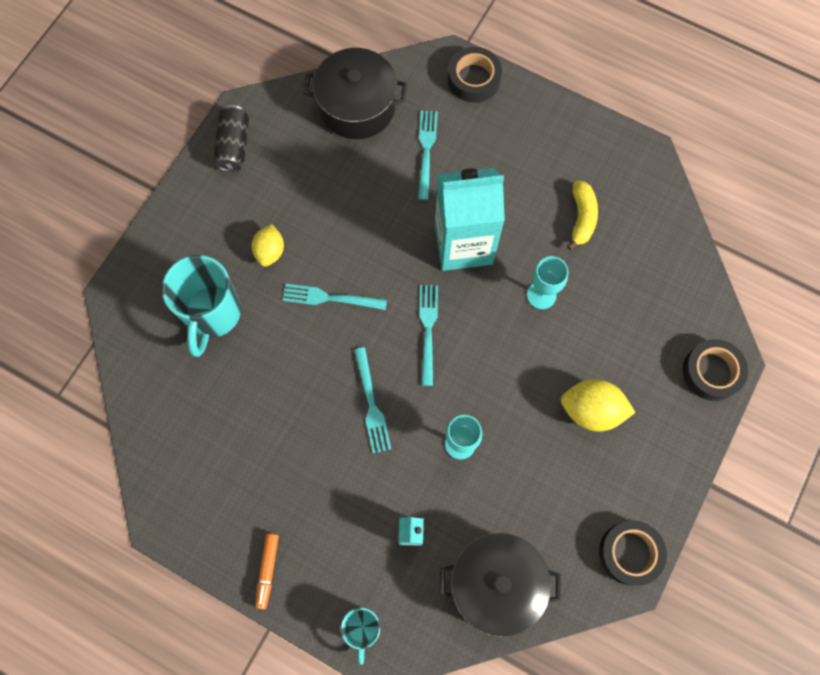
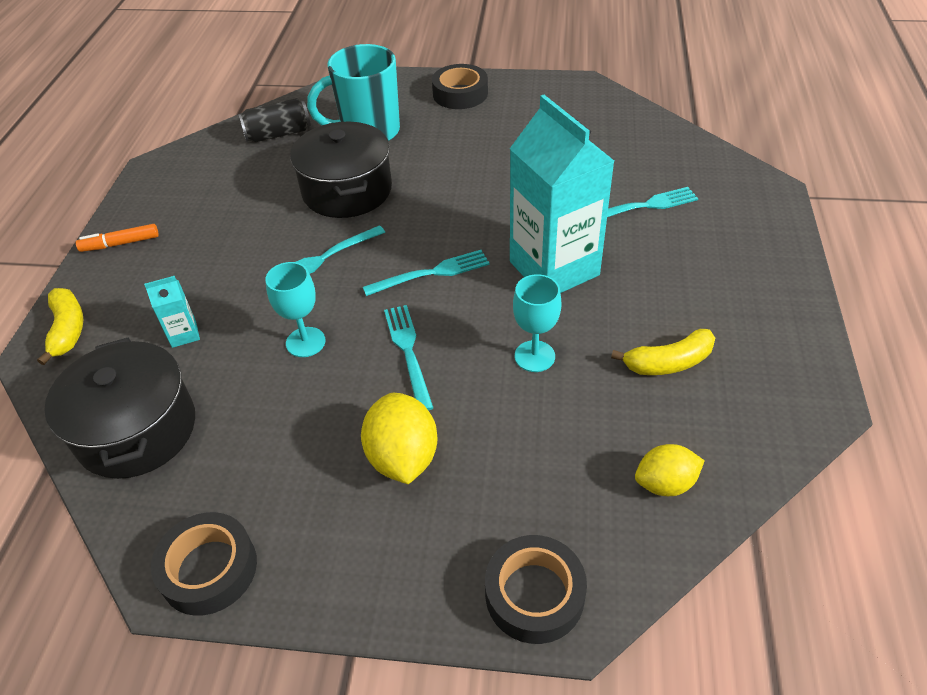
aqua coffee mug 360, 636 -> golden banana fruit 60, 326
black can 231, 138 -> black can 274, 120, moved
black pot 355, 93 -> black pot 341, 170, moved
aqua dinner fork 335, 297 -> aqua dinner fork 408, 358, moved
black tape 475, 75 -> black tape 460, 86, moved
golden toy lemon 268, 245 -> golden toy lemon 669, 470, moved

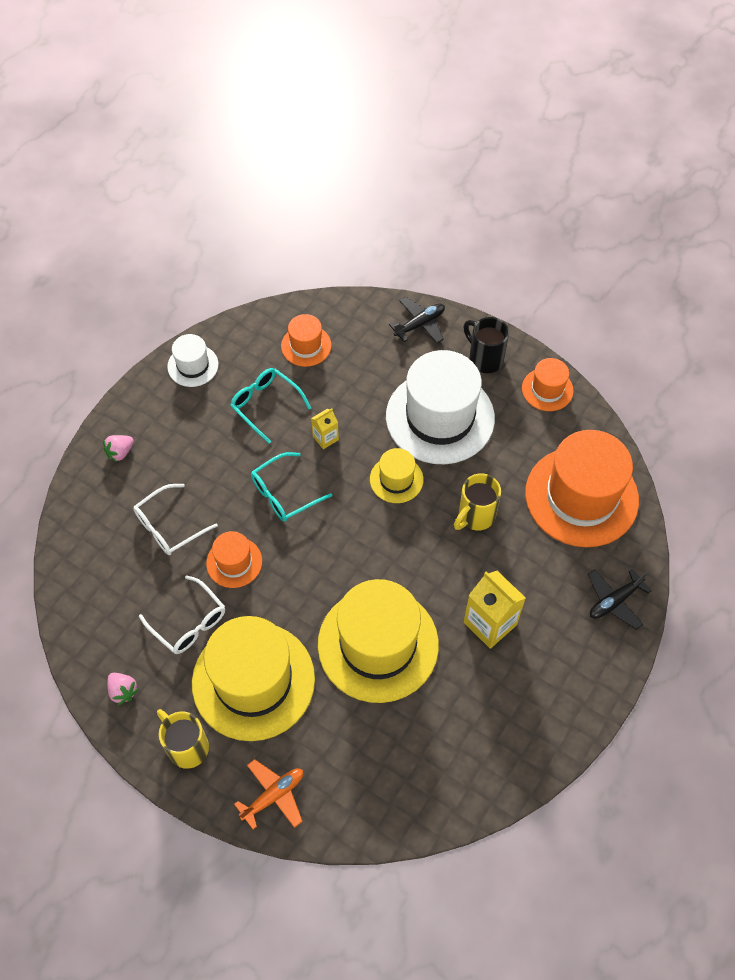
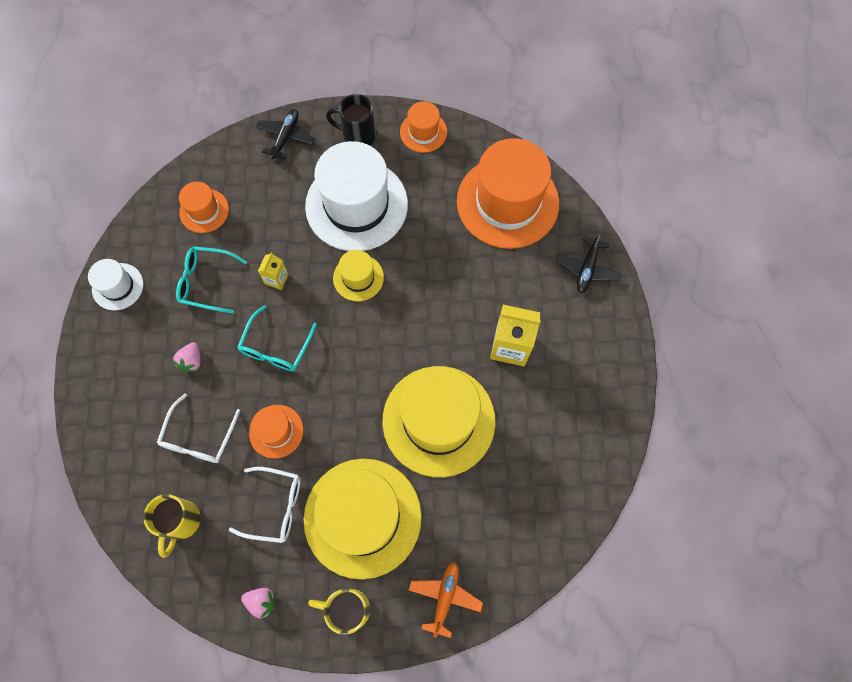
golden coffee mug 477, 501 -> golden coffee mug 172, 526, moved
rose-pink toy strawberry 118, 449 -> rose-pink toy strawberry 186, 357, moved

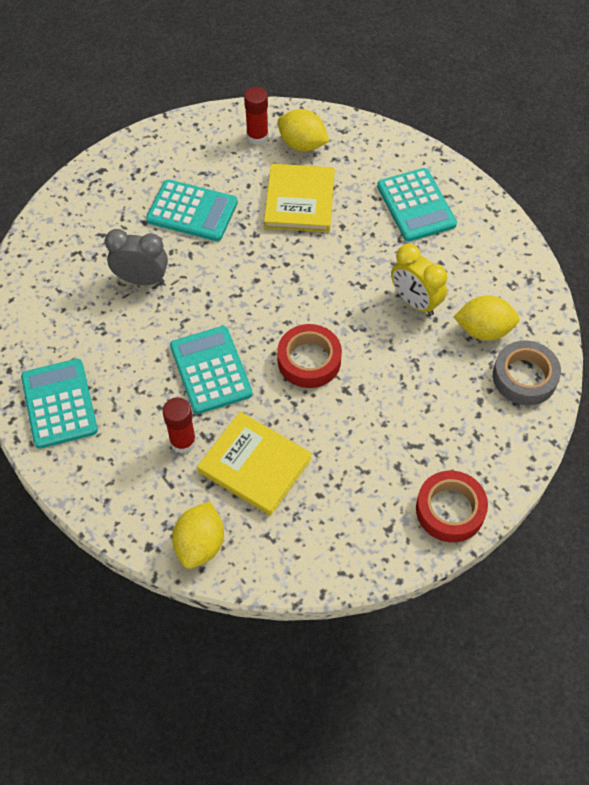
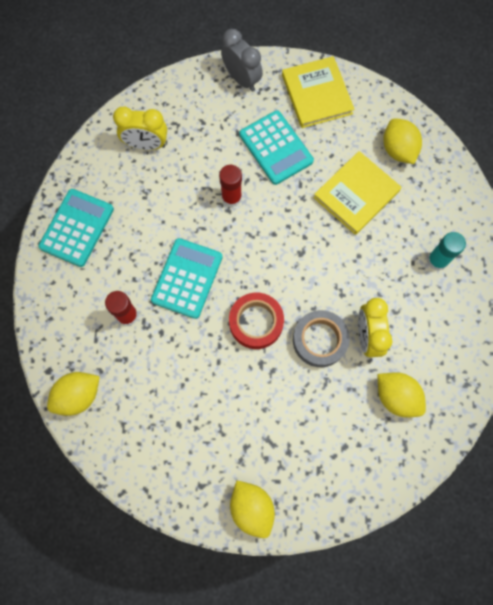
none -> golden bedside clock 140, 128
crimson glue stick 256, 116 -> crimson glue stick 230, 186, moved
gray bedside clock 136, 257 -> gray bedside clock 242, 60, moved
crimson tape 452, 506 -> golden toy lemon 252, 509
golden hardcover 254, 464 -> golden hardcover 318, 92, moved
gray tape 527, 372 -> gray tape 321, 338, moved
aqua pocket calculator 417, 205 -> aqua glue stick 446, 251

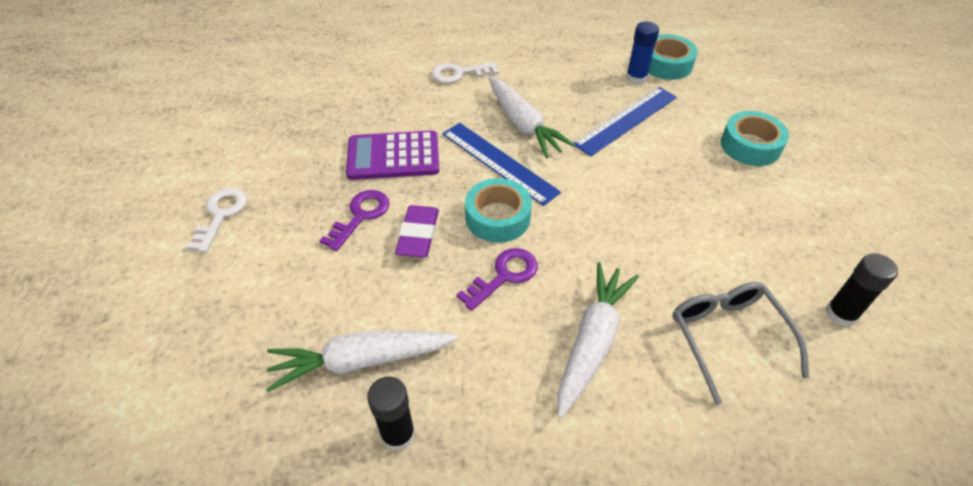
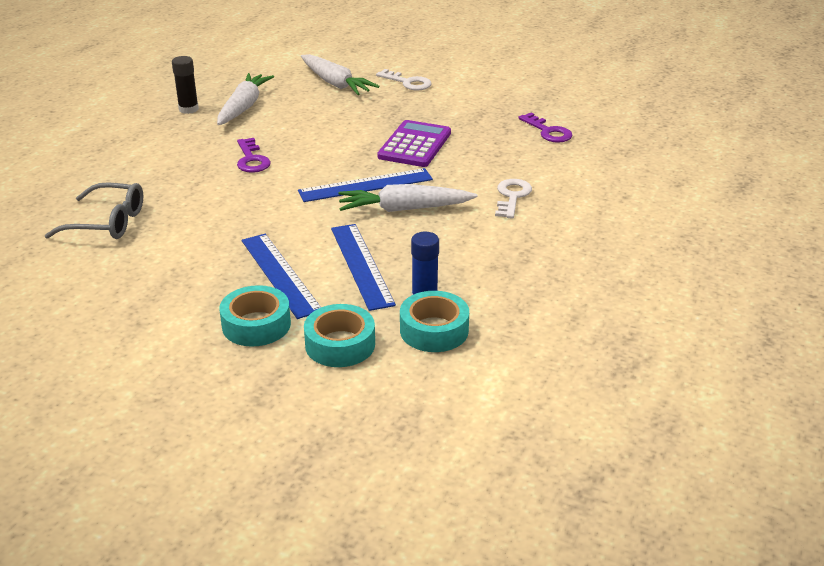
none -> royal blue straightedge 281, 276
snow-white carrot 598, 340 -> snow-white carrot 340, 74, moved
aqua tape 498, 210 -> aqua tape 339, 335, moved
purple latchkey 354, 220 -> purple latchkey 545, 128, moved
purple gum eraser 417, 231 -> none
black glue stick 862, 290 -> none

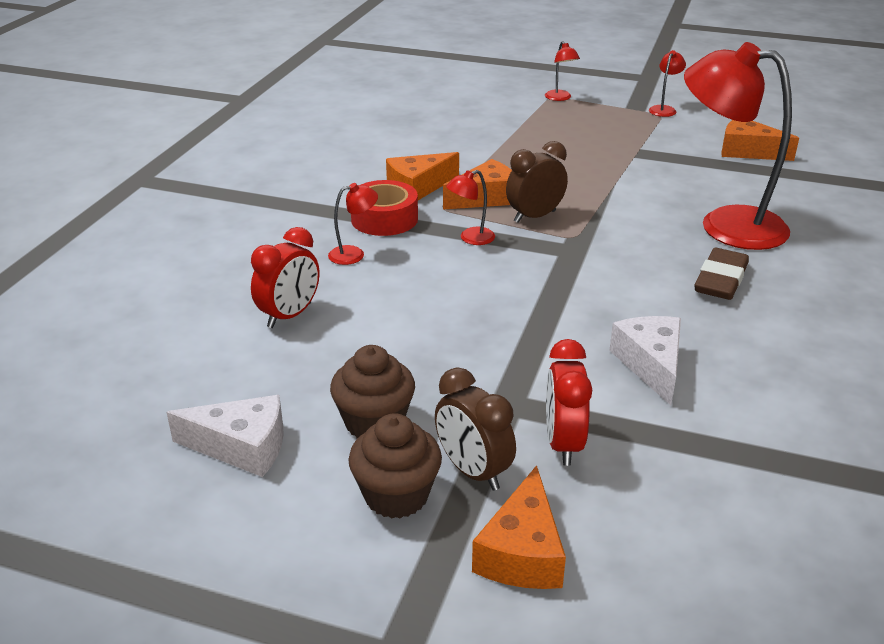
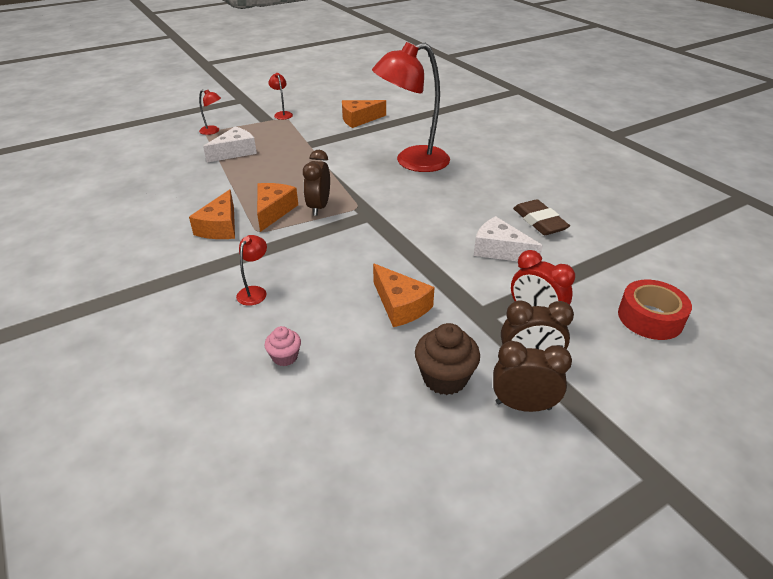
snow-white cheese 225, 436 -> snow-white cheese 230, 145, moved
crimson bedside clock 285, 277 -> rose-pink muffin 282, 346
orange cheese 519, 527 -> orange cheese 404, 295, moved
brown muffin 395, 466 -> brown bedside clock 532, 376
brown gum eraser 721, 274 -> brown gum eraser 541, 217, moved
crimson tape 384, 208 -> crimson tape 655, 310, moved
crimson lamp 470, 207 -> none

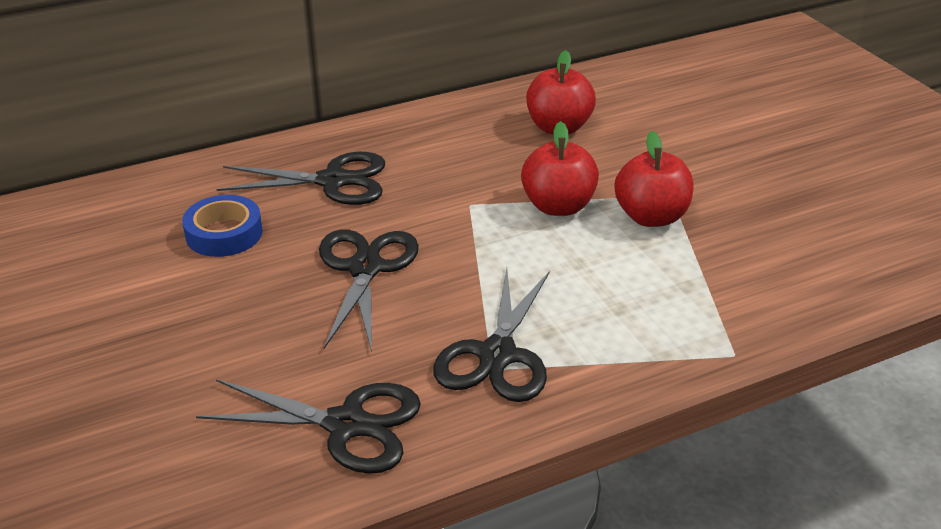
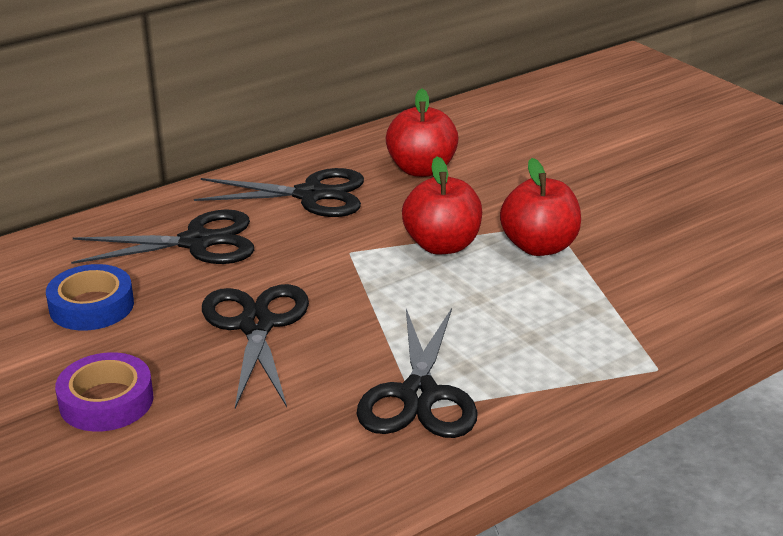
none -> purple tape 104, 392
black shears 308, 426 -> black shears 279, 192, moved

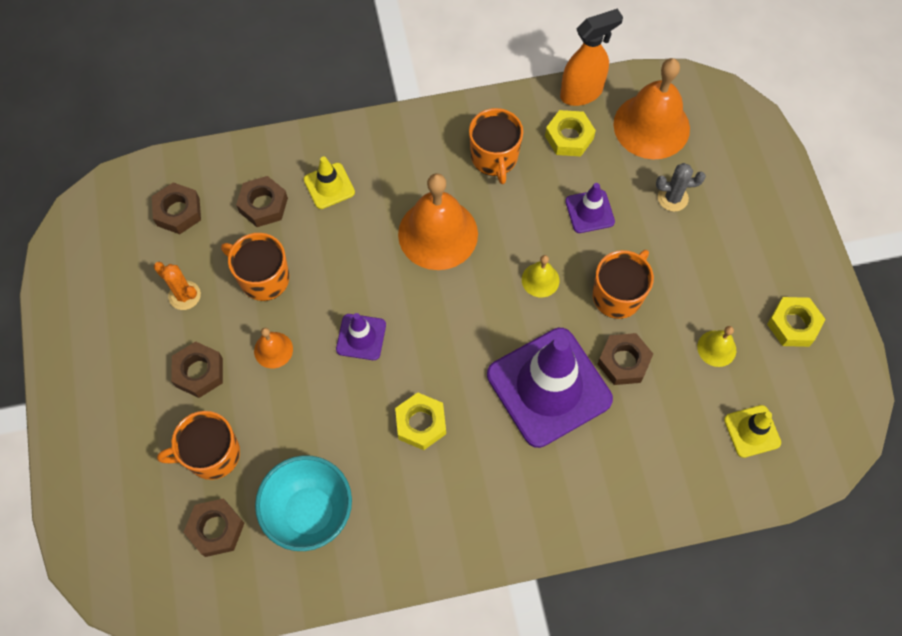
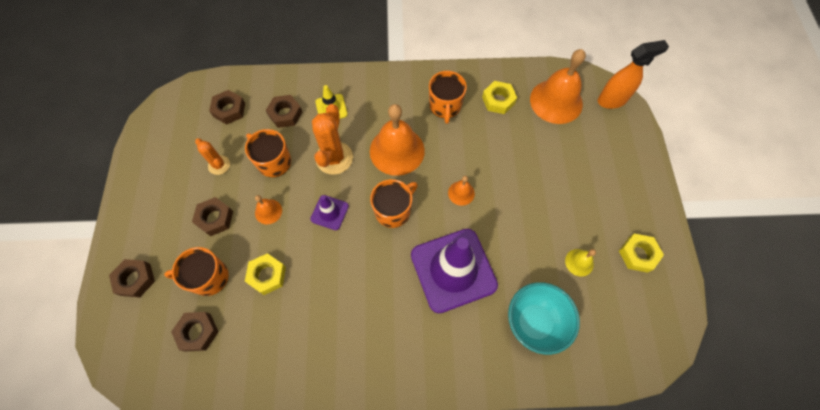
brown hexagon nut 625, 359 -> brown hexagon nut 132, 278, moved
golden hexagon nut 420, 421 -> golden hexagon nut 265, 274, moved
none -> orange prickly plant 332, 139
orange coffee mug 623, 284 -> orange coffee mug 394, 203, moved
golden school bell 541, 276 -> orange school bell 461, 191
aqua bowl 303, 503 -> aqua bowl 544, 318, moved
orange sprayer 591, 57 -> orange sprayer 633, 74, moved
purple safety cone 590, 208 -> none
gray prickly plant 681, 187 -> none
golden safety cone 752, 431 -> none

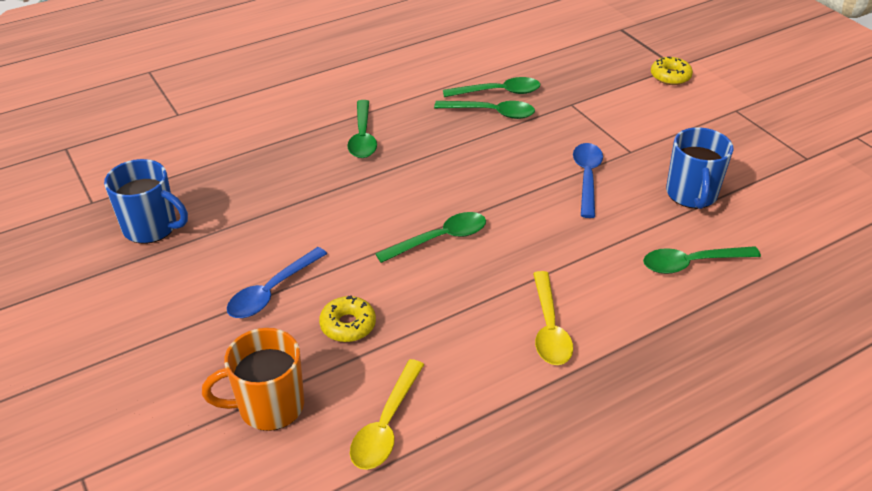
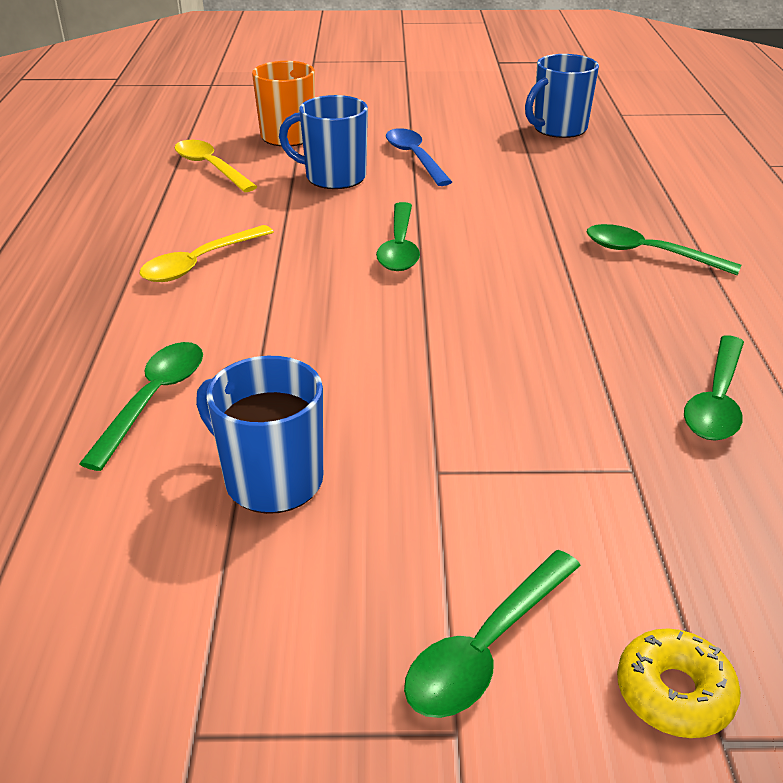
golden tablespoon 553, 318 -> golden tablespoon 206, 253, 75 degrees counterclockwise
golden glazed donut 347, 319 -> royal blue coffee mug 323, 142
green tablespoon 484, 110 -> green tablespoon 492, 634, moved
royal blue tablespoon 588, 180 -> none

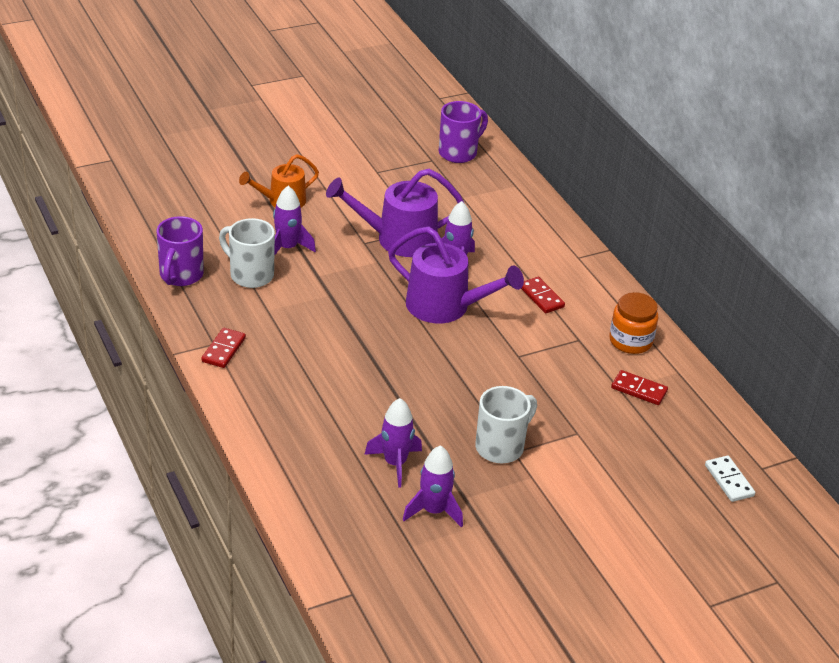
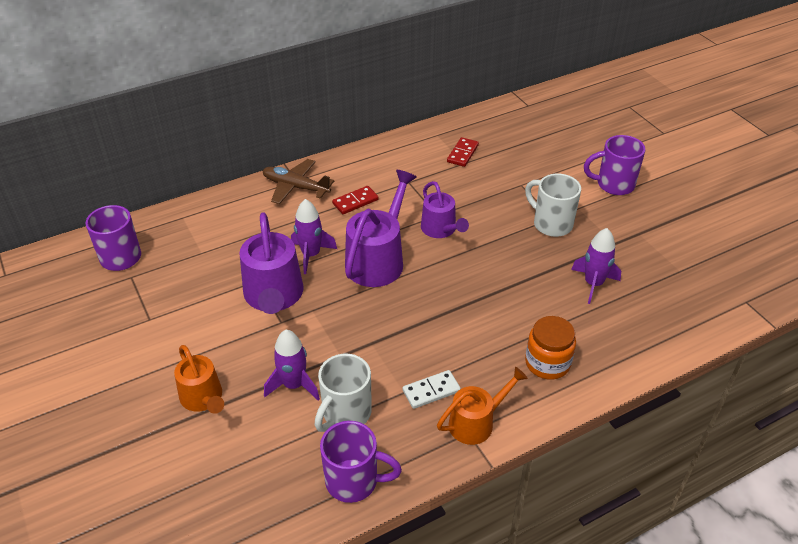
none -> brown plane 298, 181
snow-white domino tile 730, 478 -> snow-white domino tile 432, 389, moved
none -> purple sprinkling can 445, 209
crimson domino tile 223, 348 -> orange sprinkling can 482, 406
orange jar 633, 323 -> orange jar 550, 347, moved
none -> purple coffee mug 615, 165
purple rocket 432, 486 -> none

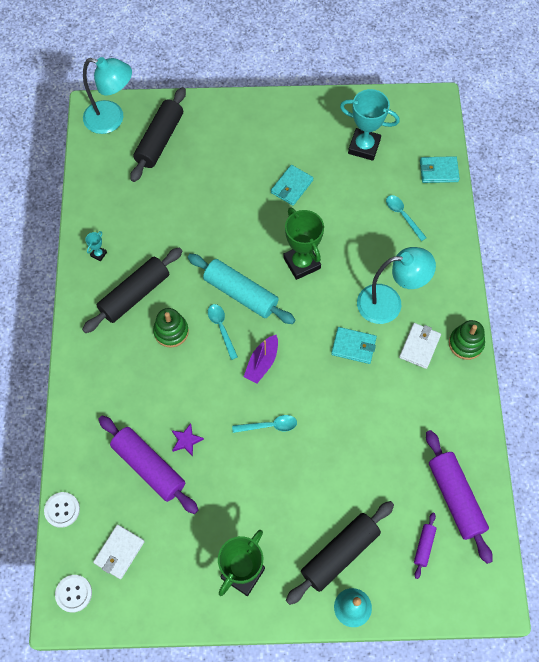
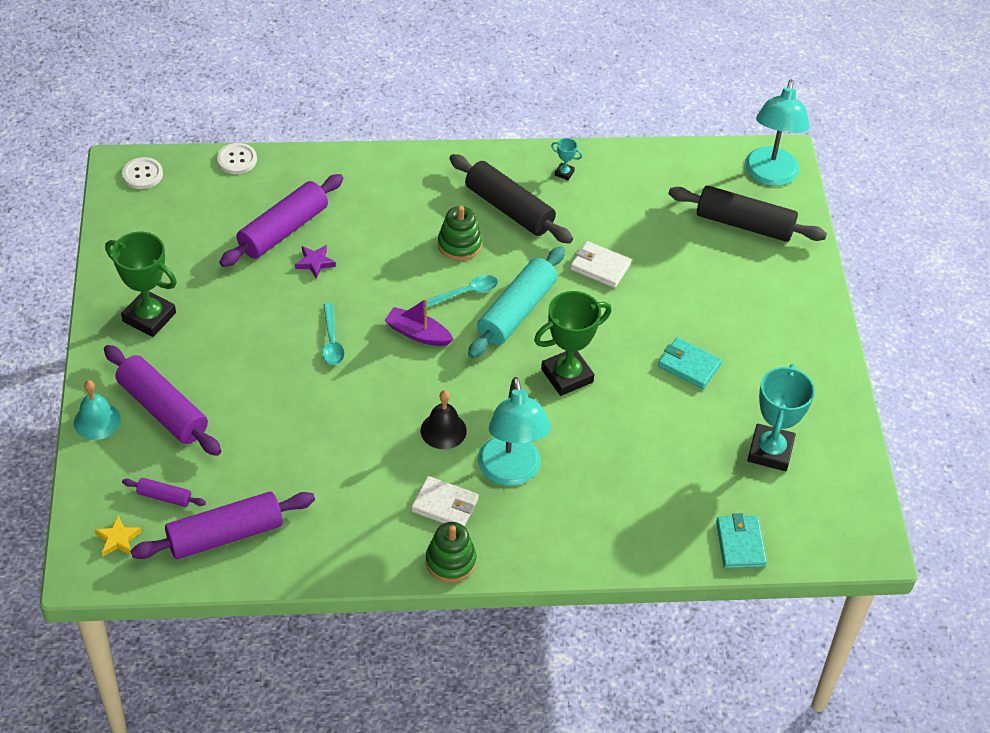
none -> golden five-pointed star 118, 535
black rolling pin 340, 553 -> purple rolling pin 162, 400
aqua wallet 354, 345 -> black school bell 444, 419
snow-white wallet 119, 552 -> snow-white wallet 600, 264, moved
aqua tablespoon 406, 218 -> none

